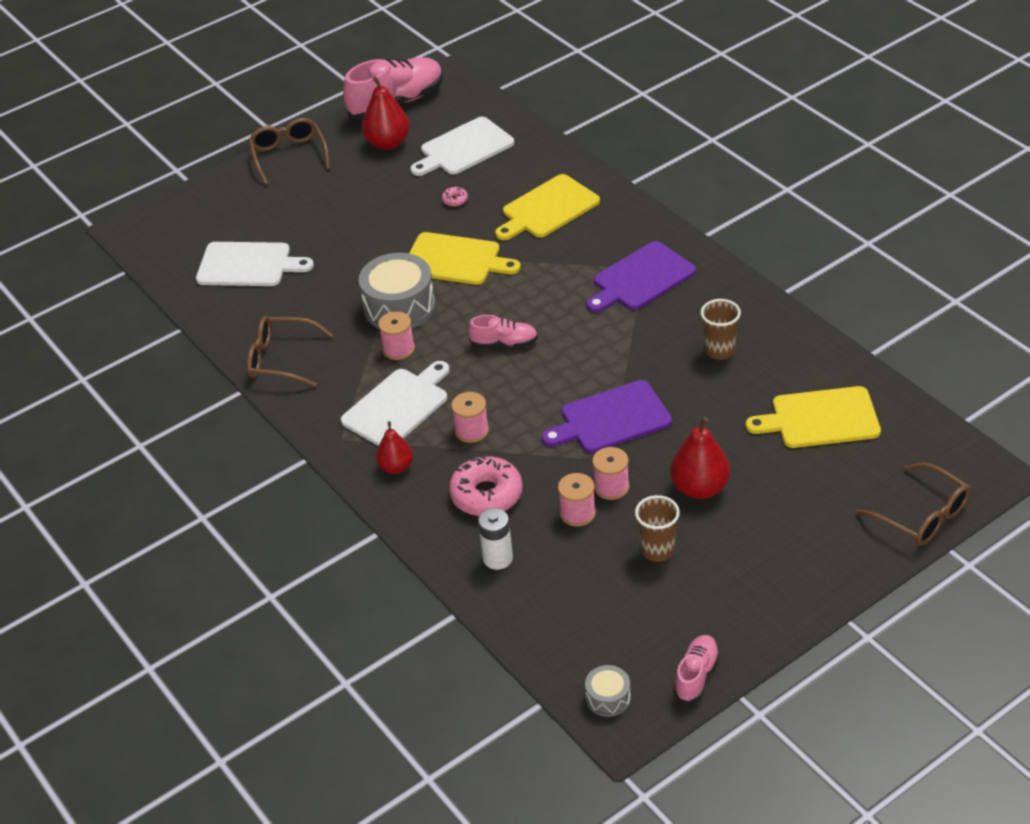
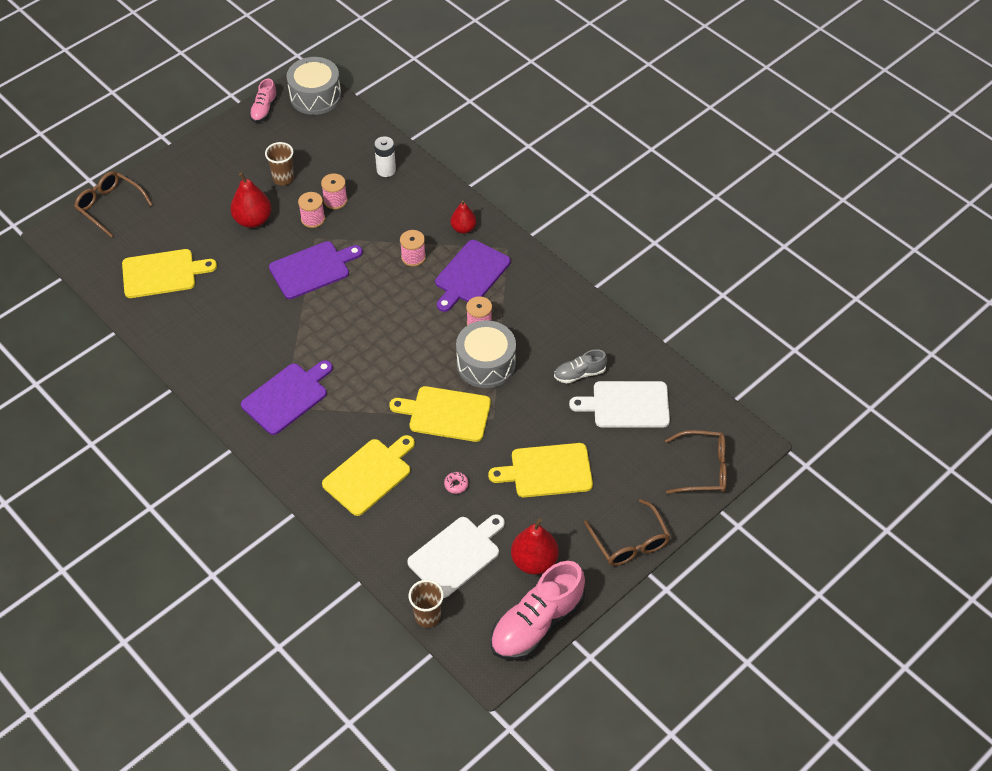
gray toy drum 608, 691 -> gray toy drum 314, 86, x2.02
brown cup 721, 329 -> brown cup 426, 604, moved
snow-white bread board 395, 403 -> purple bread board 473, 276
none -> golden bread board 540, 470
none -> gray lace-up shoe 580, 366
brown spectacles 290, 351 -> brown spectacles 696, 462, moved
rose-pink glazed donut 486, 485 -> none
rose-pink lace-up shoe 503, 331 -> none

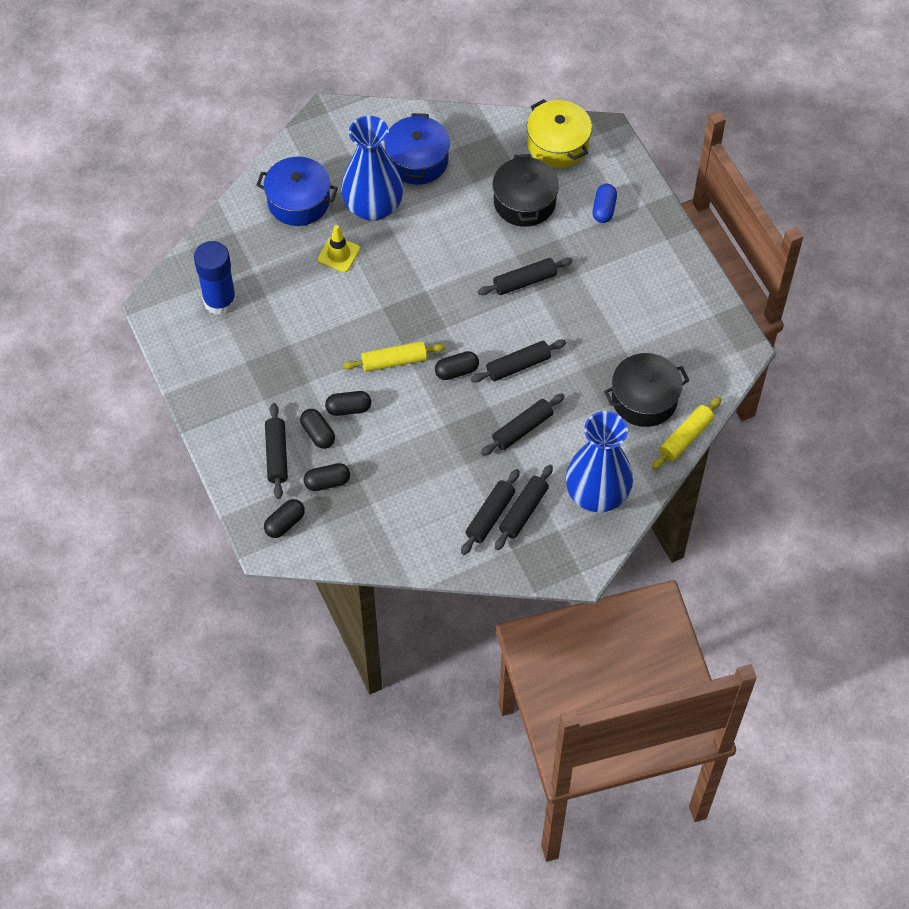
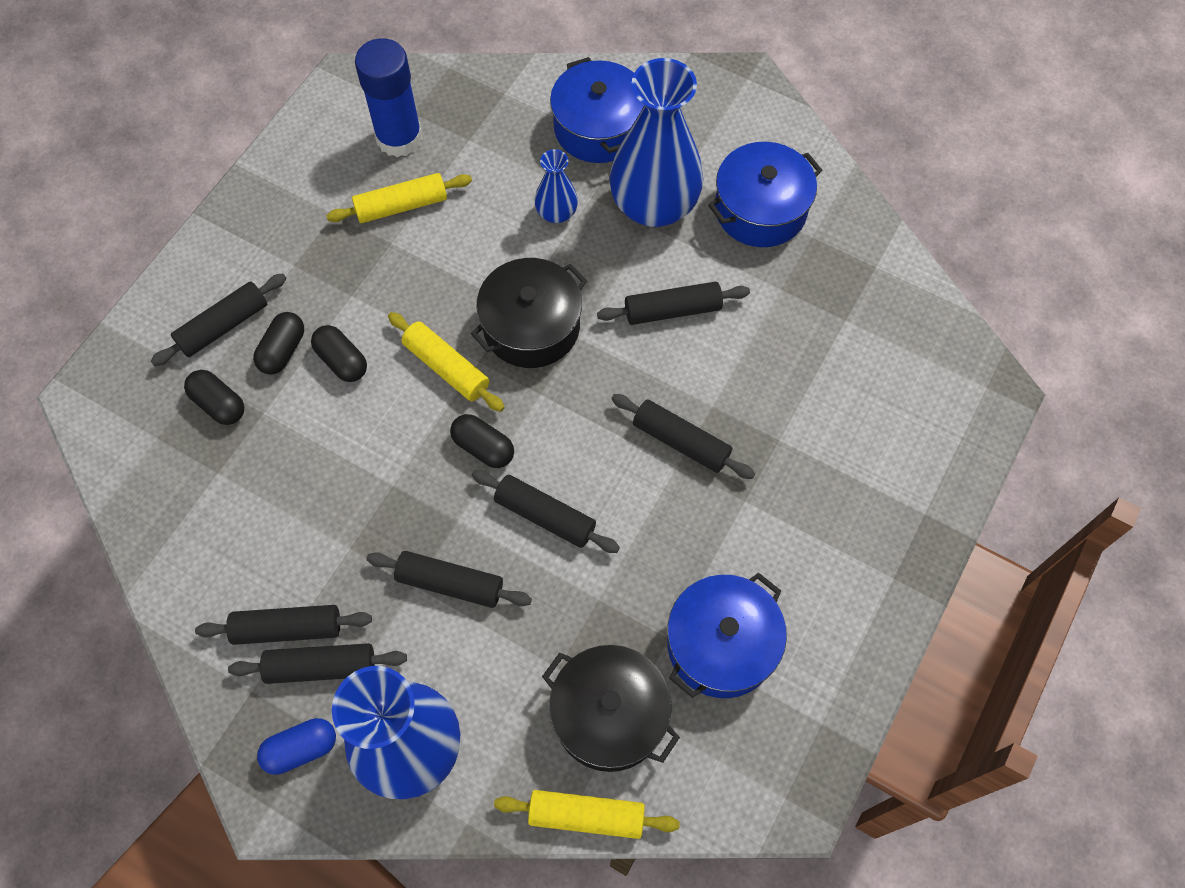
royal blue capsule 605, 203 -> royal blue capsule 296, 746, moved
none -> golden rolling pin 399, 198
black pot 526, 190 -> black pot 529, 313, moved
golden safety cone 339, 248 -> royal blue vase 556, 186
none -> black rolling pin 673, 303
none -> royal blue pot 727, 635
black capsule 284, 518 -> none
golden pot 559, 133 -> none

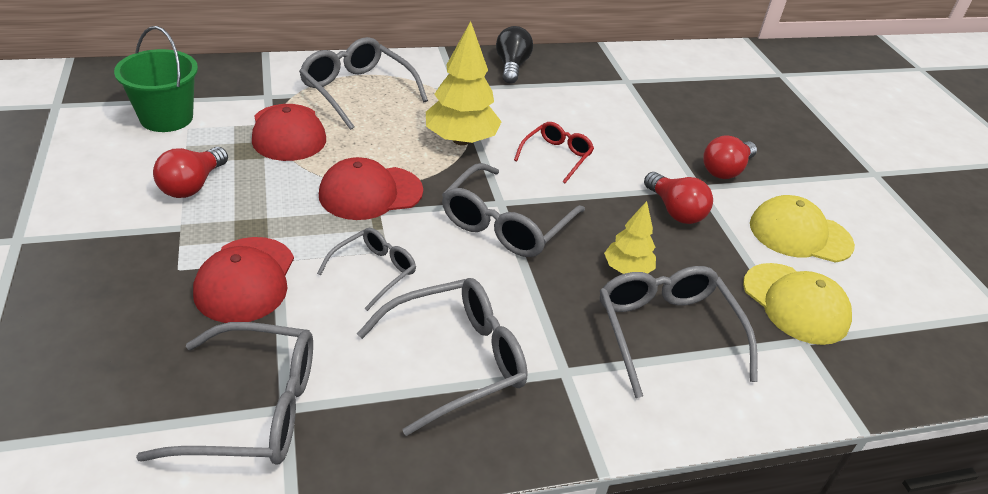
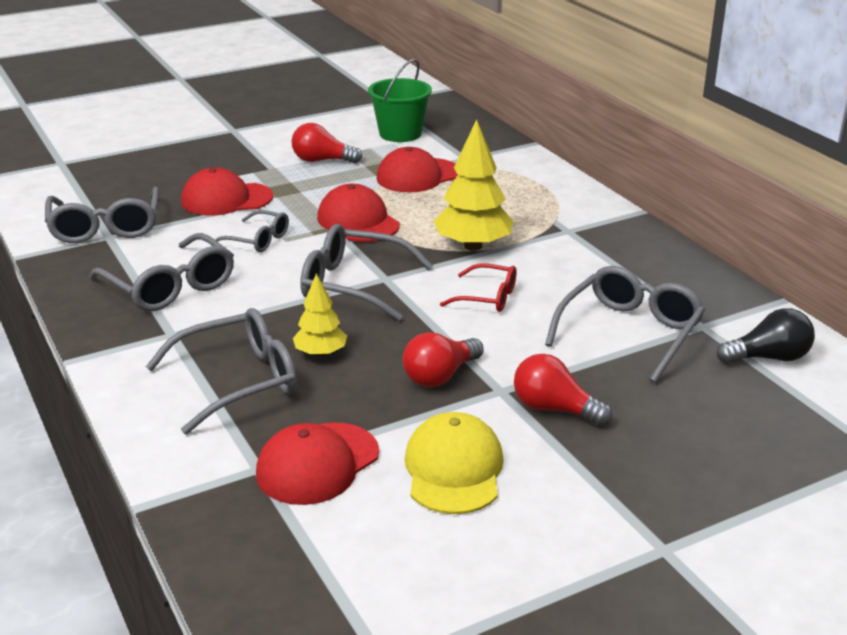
golden cap 797, 304 -> crimson cap 317, 463
gray spectacles 363, 83 -> gray spectacles 625, 324, moved
black bulb 514, 55 -> black bulb 766, 336, moved

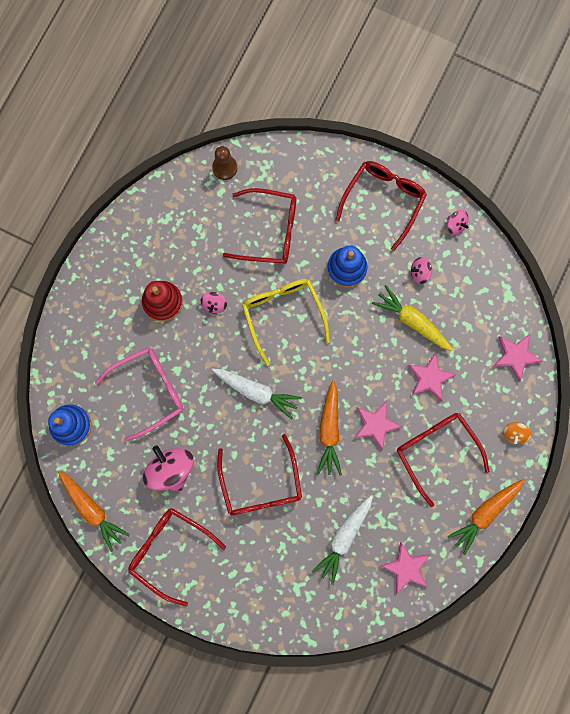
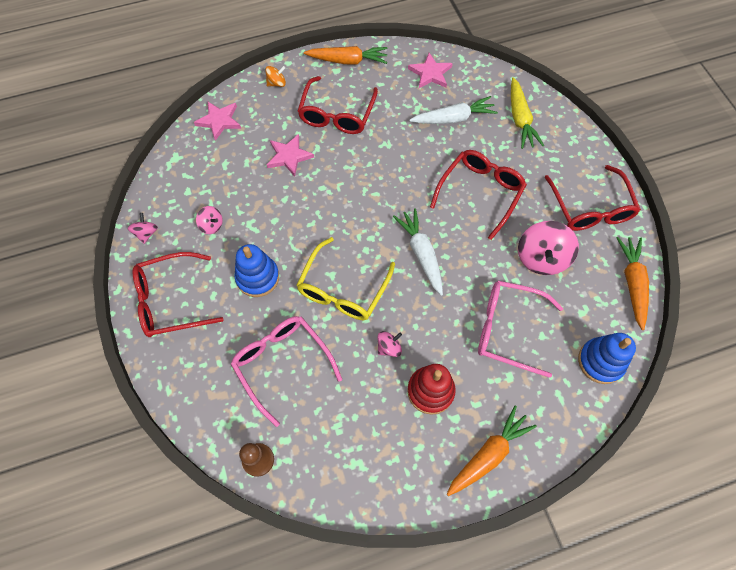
crimson spectacles 260, 226 -> rose-pink spectacles 286, 371
orange carrot 329, 428 -> orange carrot 492, 450, moved
golden carrot 412, 318 -> golden carrot 527, 113, moved
rose-pink five-pointed star 378, 426 -> none

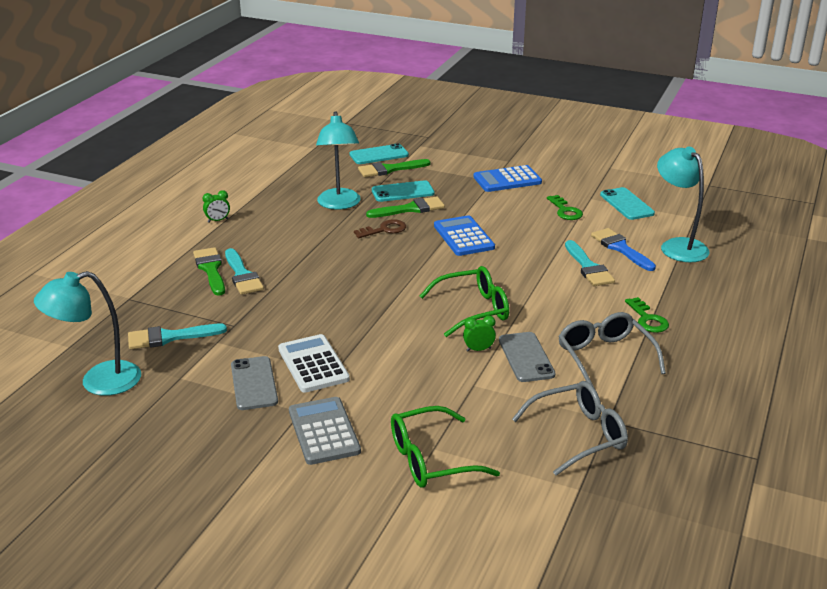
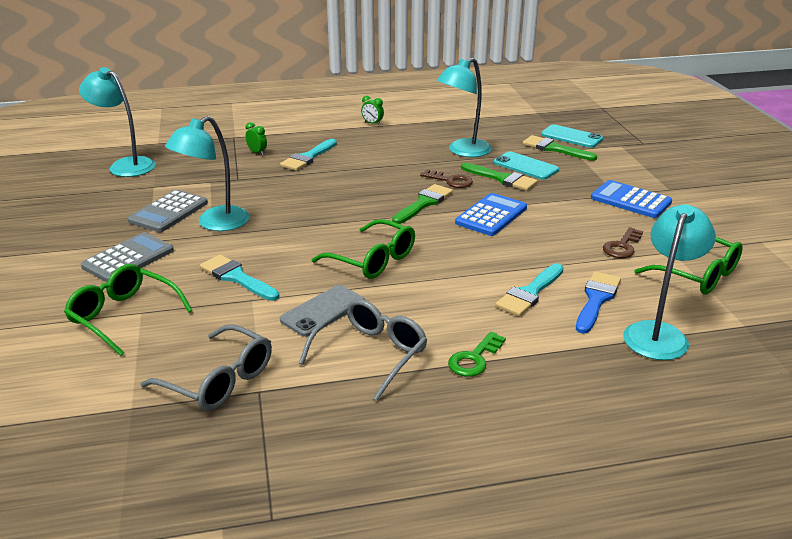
gray smartphone 254, 383 -> gray pocket calculator 168, 211
snow-white pocket calculator 314, 363 -> aqua lamp 207, 173
aqua paint brush 177, 336 -> aqua paint brush 239, 277, moved
green bedside clock 479, 333 -> green bedside clock 256, 138, moved
green paint brush 209, 271 -> green paint brush 422, 204, moved
green latchkey 565, 207 -> brown latchkey 623, 242
aqua smartphone 627, 203 -> green spectacles 688, 266

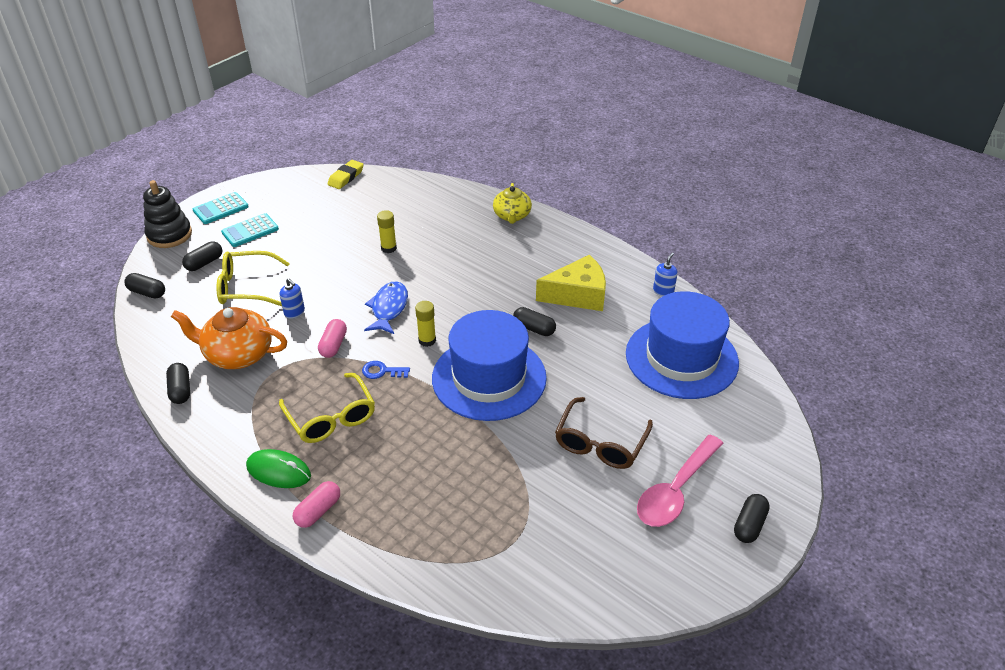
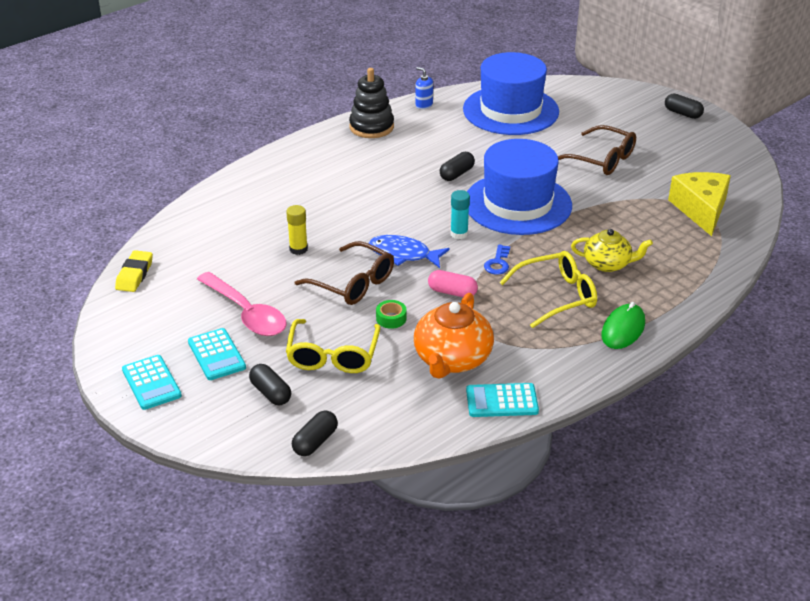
golden gum eraser 346, 174 -> golden gum eraser 134, 271, 60 degrees clockwise
rose-pink tablespoon 680, 481 -> rose-pink tablespoon 241, 304, moved
none -> brown spectacles 344, 273
black stacking toy 167, 214 -> black stacking toy 371, 103, moved
royal blue pump bottle 292, 298 -> green tape 391, 314
golden glue stick 425, 324 -> aqua glue stick 460, 214
black capsule 178, 383 -> aqua pocket calculator 502, 400
golden tea pot 512, 203 -> golden tea pot 612, 250, moved
golden cheese 571, 283 -> golden cheese 699, 204, moved
rose-pink capsule 316, 504 -> none

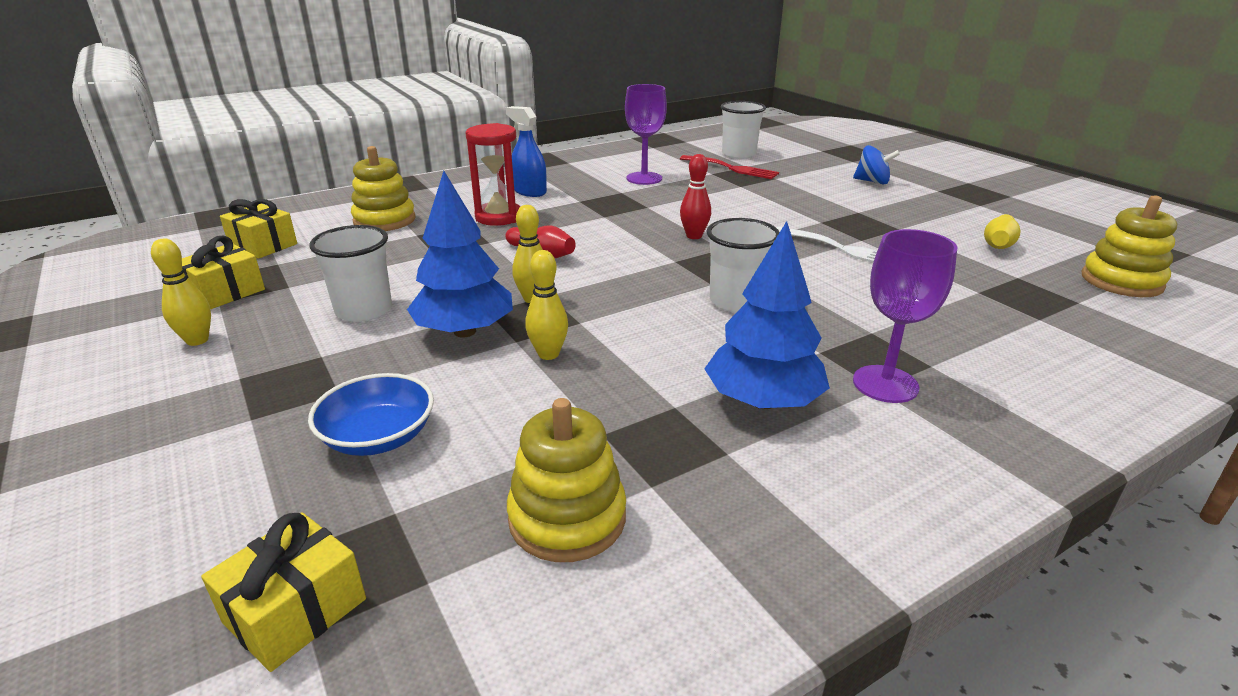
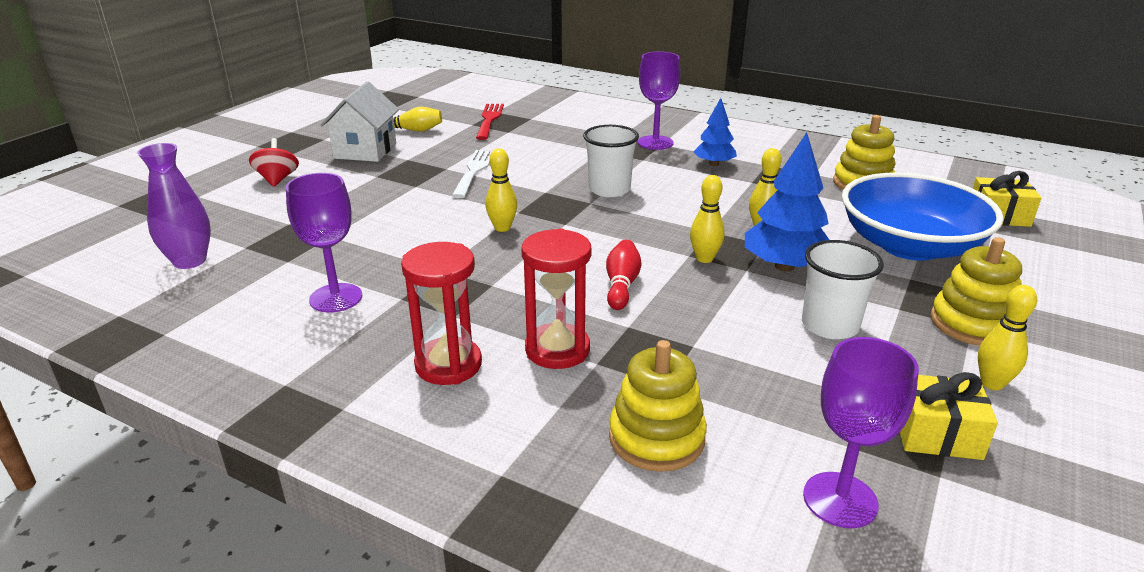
snow-white cup 743, 130 -> purple vase 174, 206
royal blue whirligig 876, 165 -> crimson whirligig 274, 162
none -> snow-white toy house 359, 122
royal blue sprayer 526, 151 -> crimson hourglass 441, 313
crimson dinner fork 729, 167 -> crimson dinner fork 490, 122, moved
crimson tenpin 695, 196 -> golden tenpin 501, 190
royal blue fir tree 767, 315 -> royal blue fir tree 715, 132, x0.62
golden wrapped gift 258, 229 -> purple chalice 861, 432
royal blue bowl 371, 414 -> royal blue bowl 923, 217, x1.89
golden stacking toy 1129, 246 -> golden stacking toy 976, 291, moved

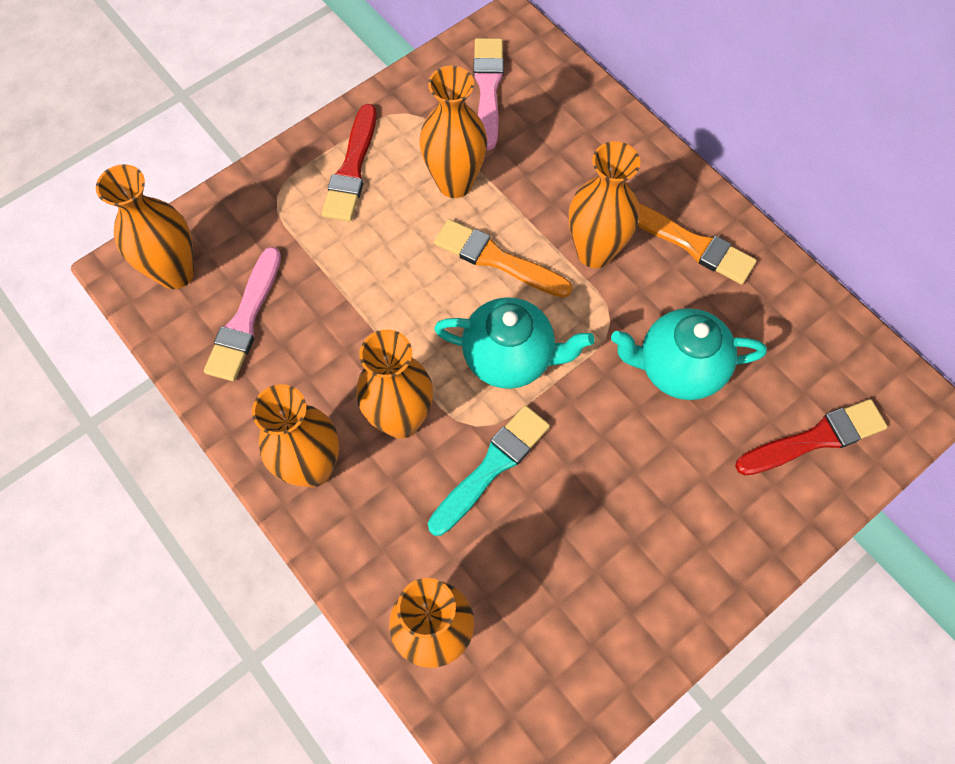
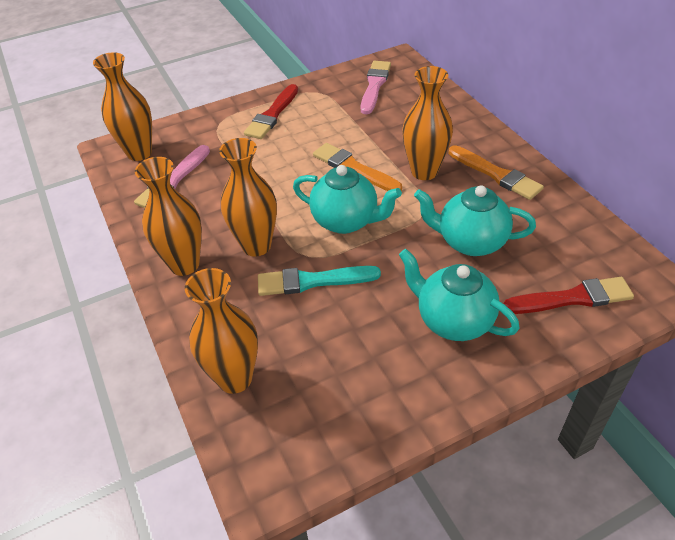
aqua paint brush 489, 470 -> aqua paint brush 319, 281, 150 degrees counterclockwise
none -> aqua tea pot 459, 295
orange vase 453, 132 -> none

